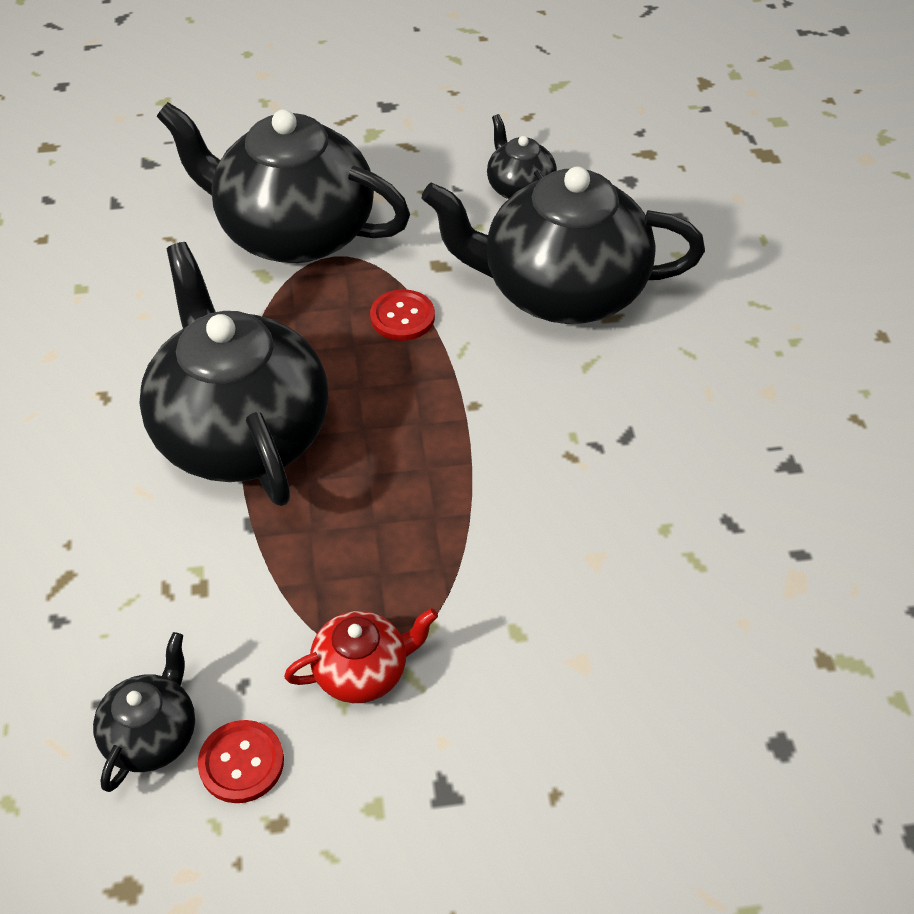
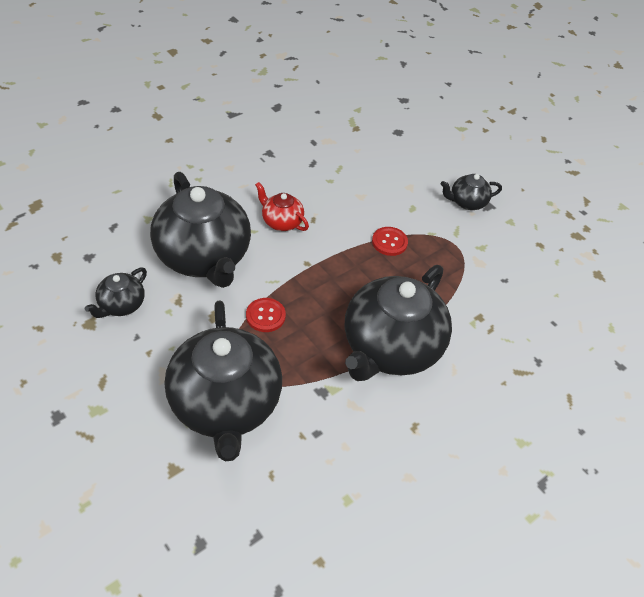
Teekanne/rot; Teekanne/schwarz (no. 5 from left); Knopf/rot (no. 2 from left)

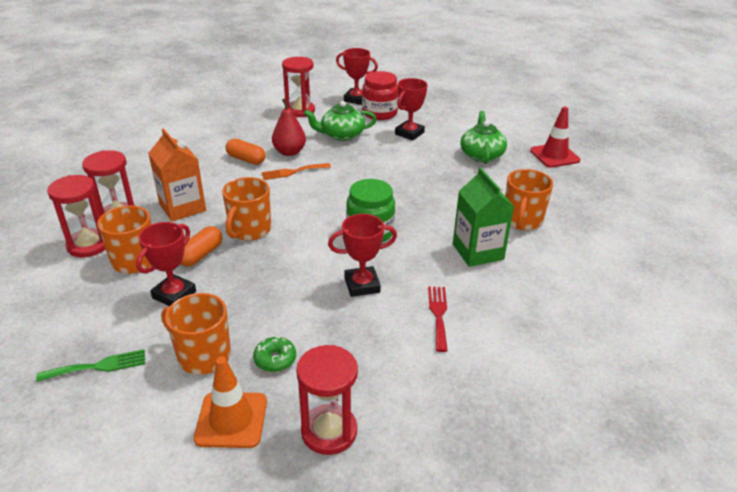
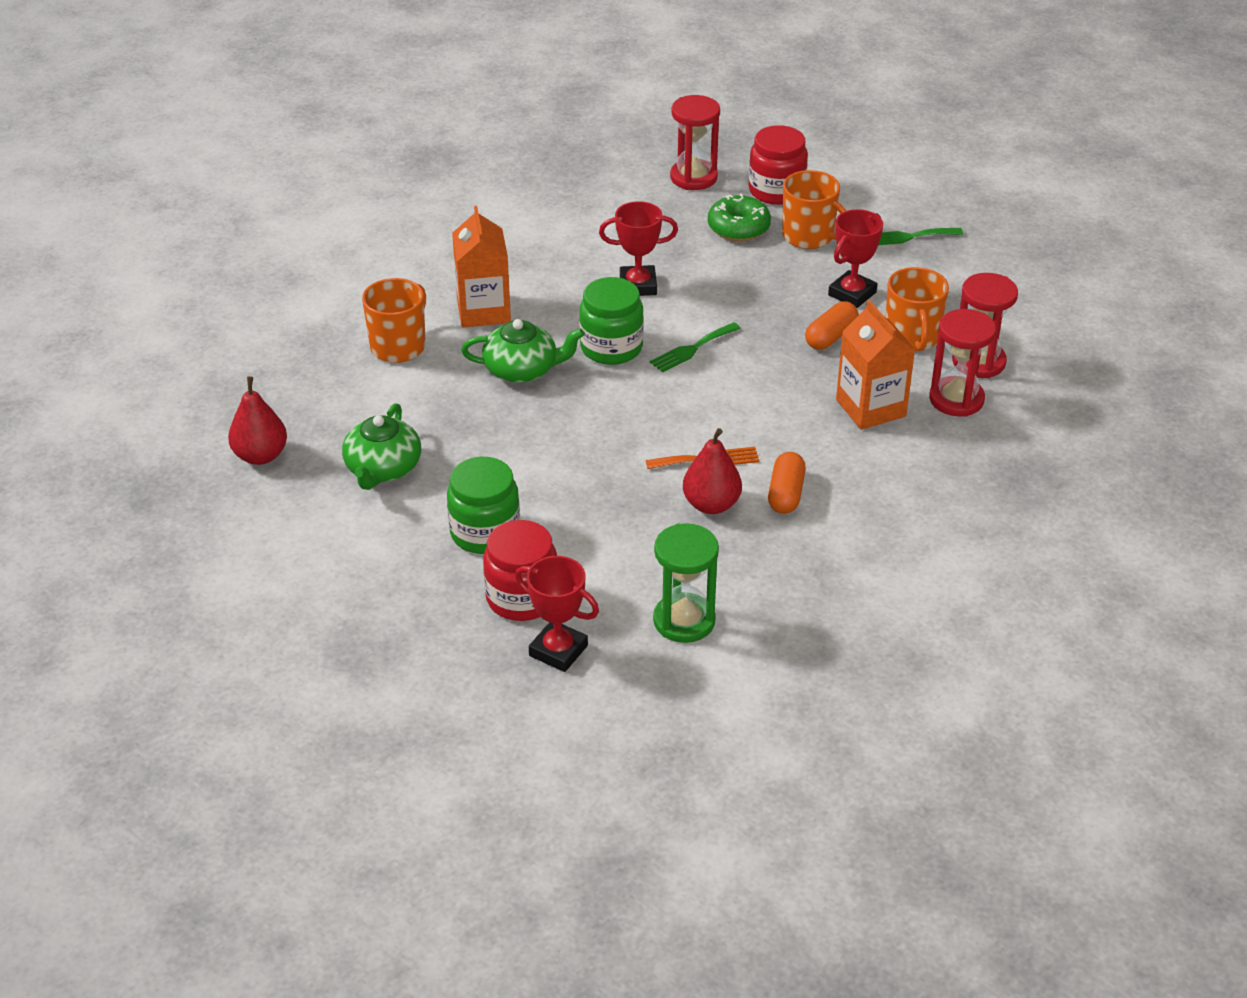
Sanduhr/grün; Einmachglas/grün (no. 1 from left); Teekanne/grün (no. 2 from left); Birne/rot (no. 1 from left); Kapsel/orange (no. 1 from left); Getränkekarton/orange (no. 1 from left); Tasse/orange (no. 3 from left in the first image); Gabel/rot; Donut/grün; Einmachglas/rot (no. 2 from left); Gabel/grün (no. 1 from left)

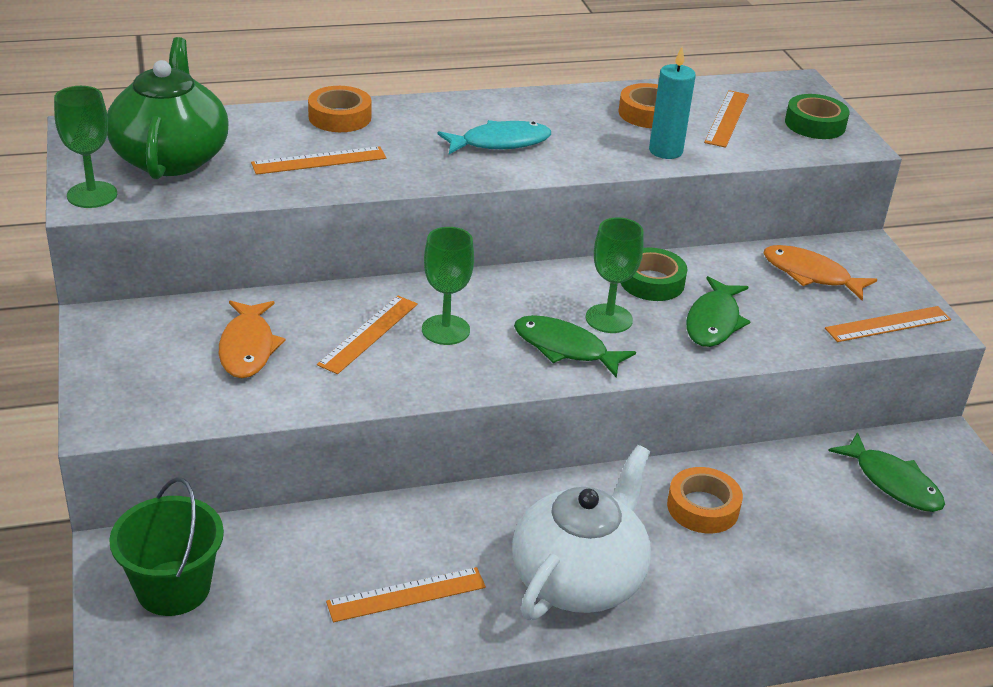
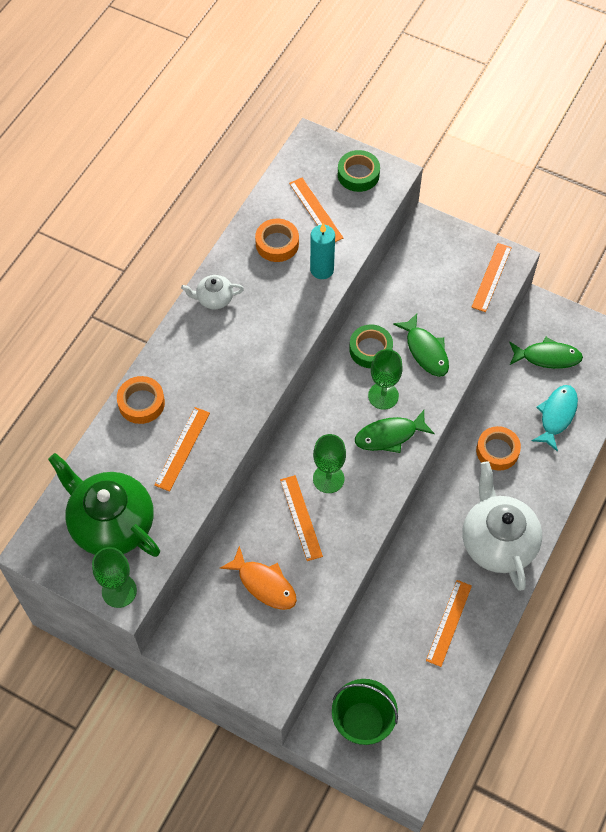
Fisch/türkis; Fisch/orange (no. 2 from left in the first image); Teekanne/weiß (no. 1 from left)

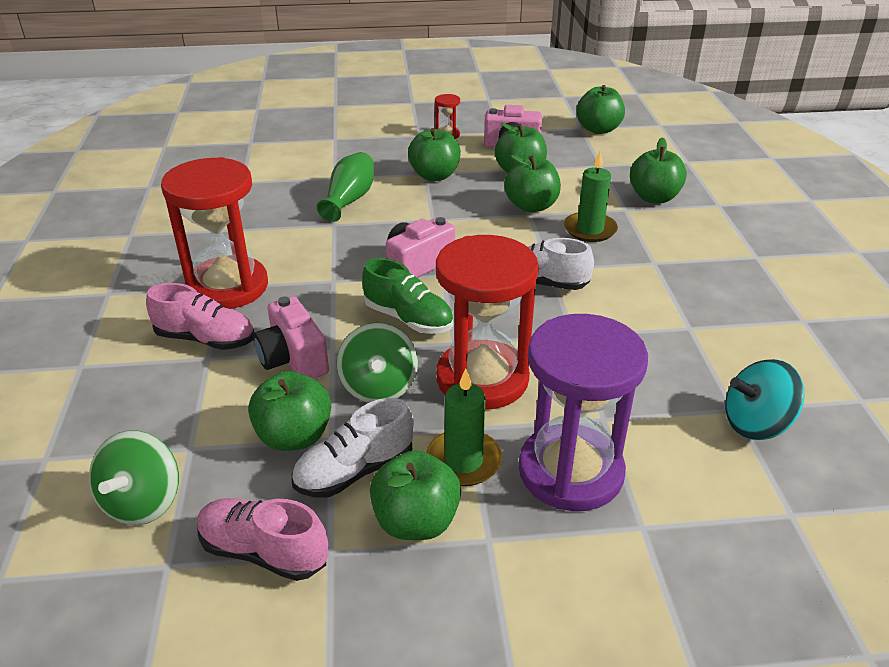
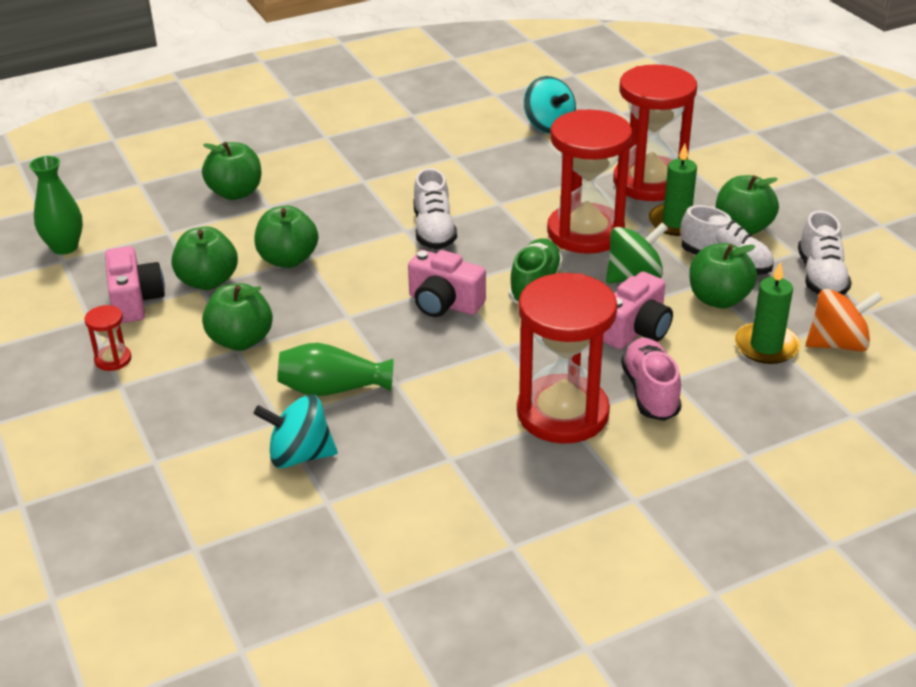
Vase/grün (no. 1 from left); Kerze/grün (no. 2 from left); Sanduhr/rot (no. 4 from left); Kreisel/orange; Schuh/weiß (no. 3 from left); Kreisel/türkis (no. 1 from left)

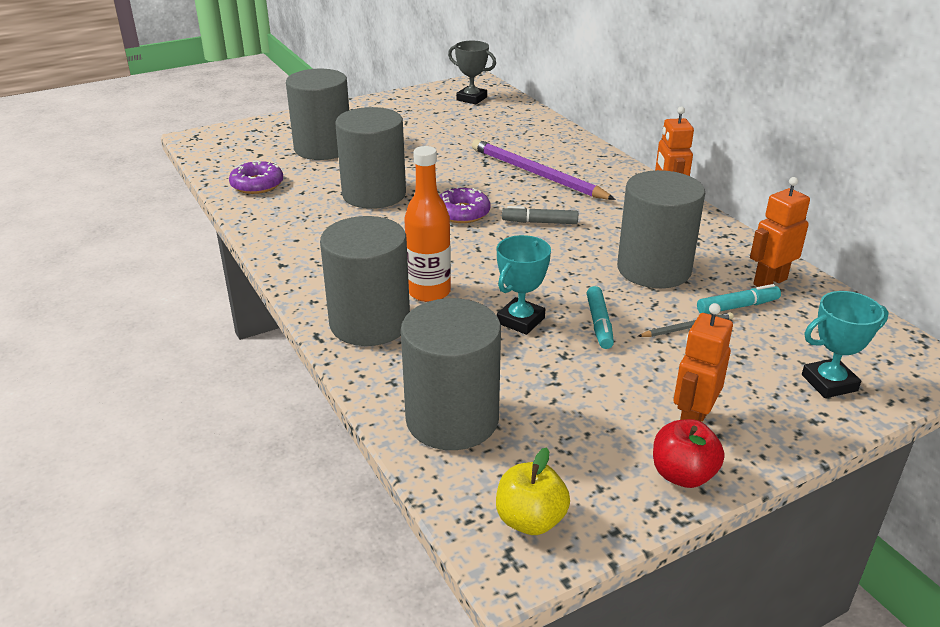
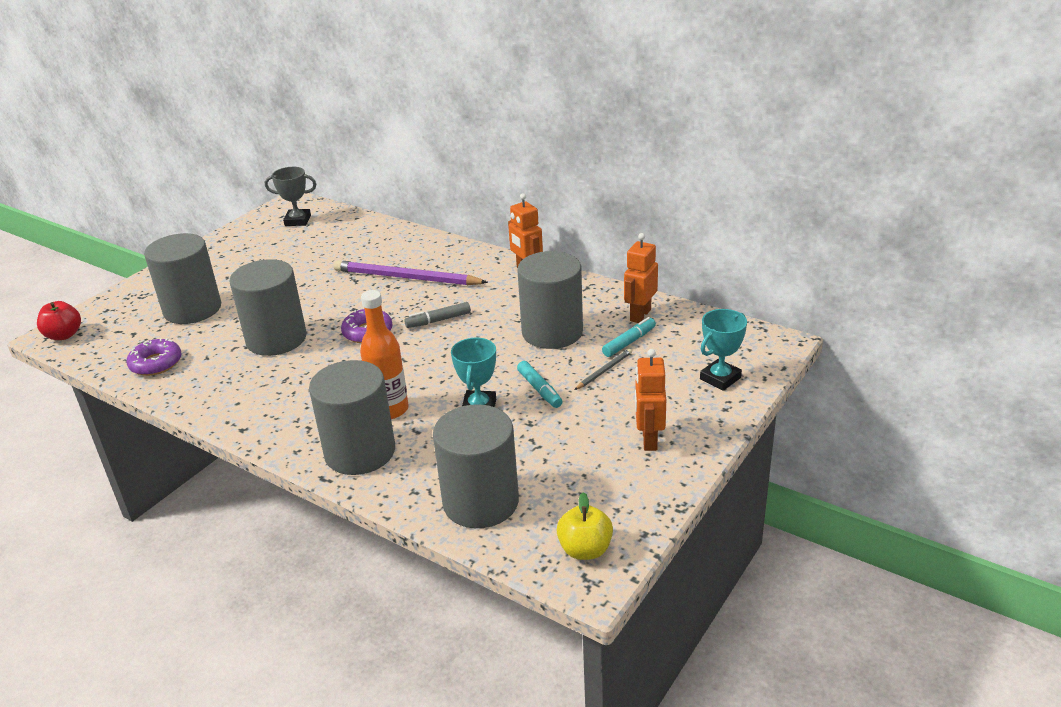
Apfel/rot

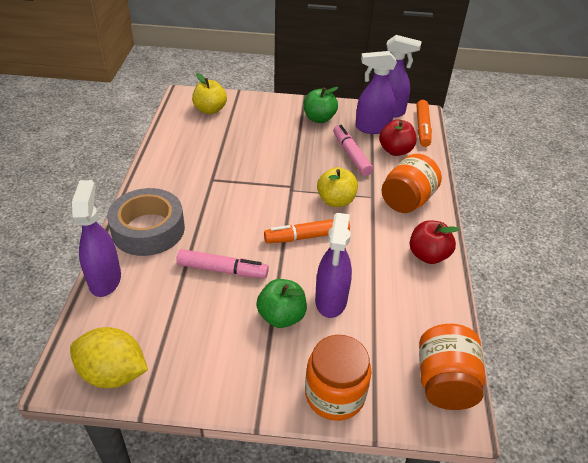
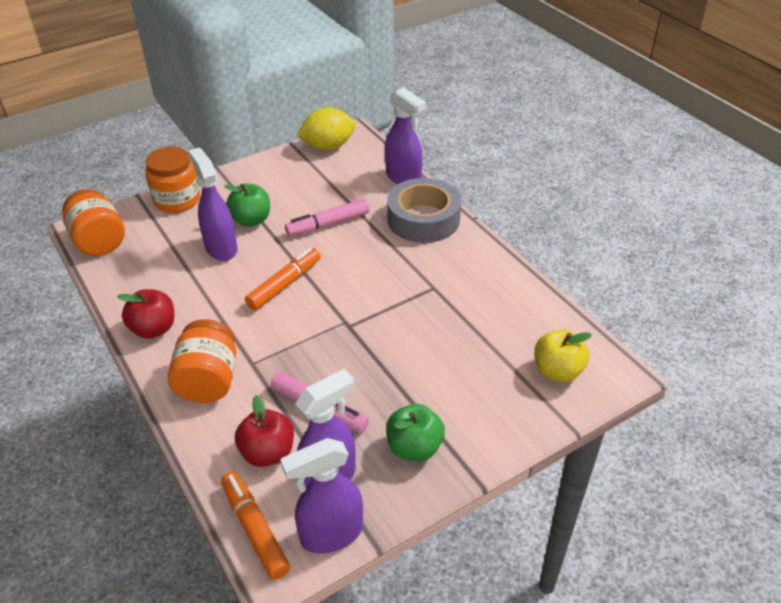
Apfel/gelb (no. 2 from left in the first image)

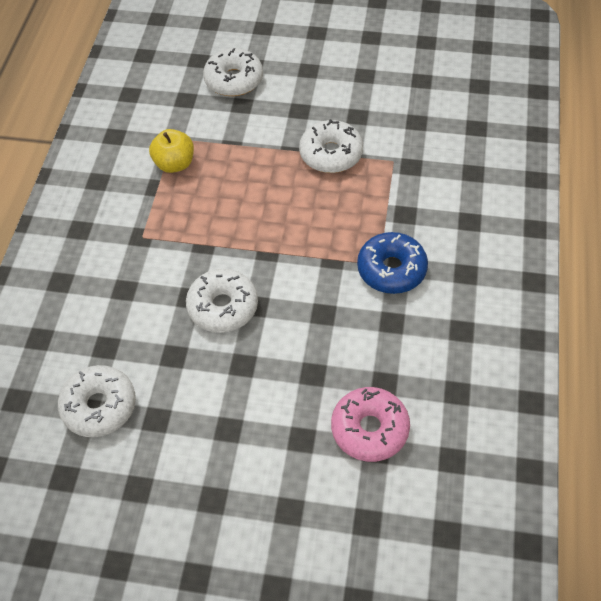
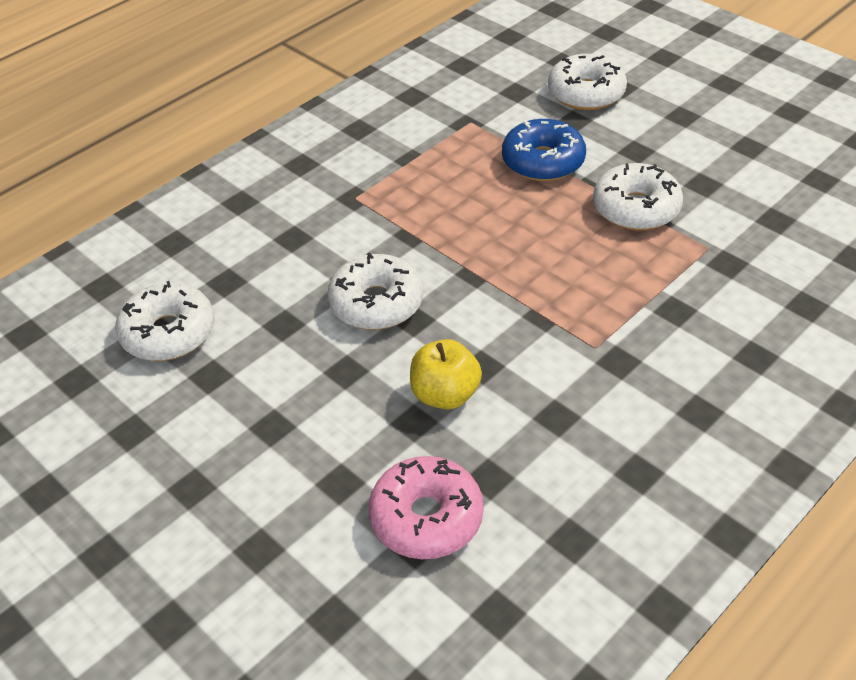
Apfel/gelb; Donut/blau

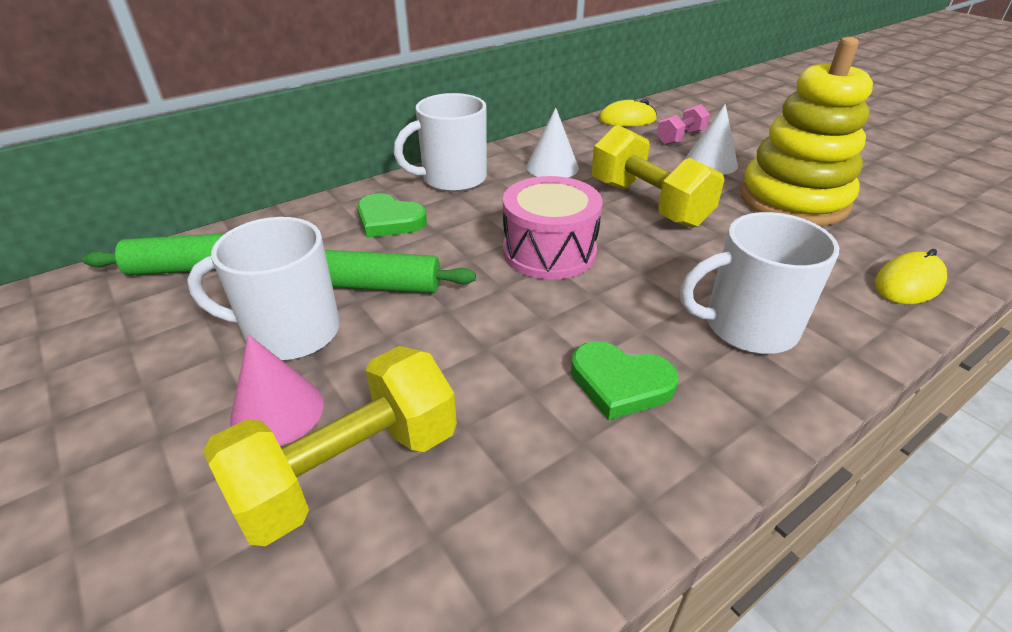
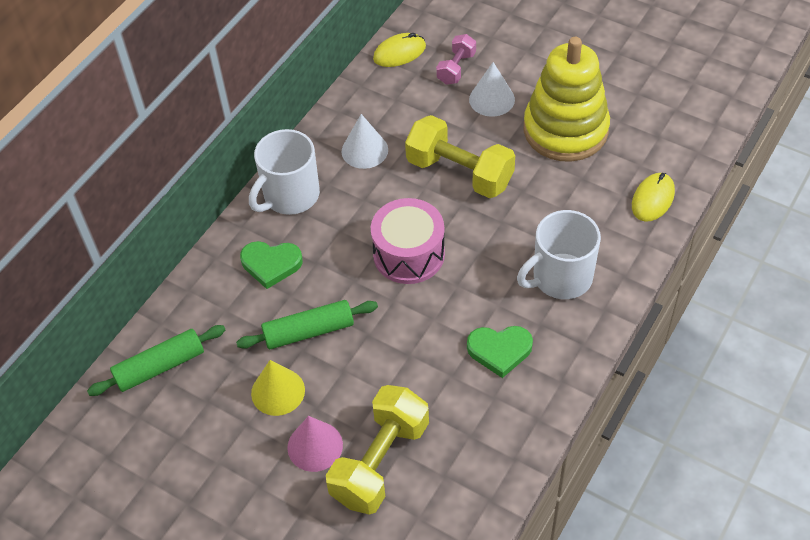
Kegel/gelb

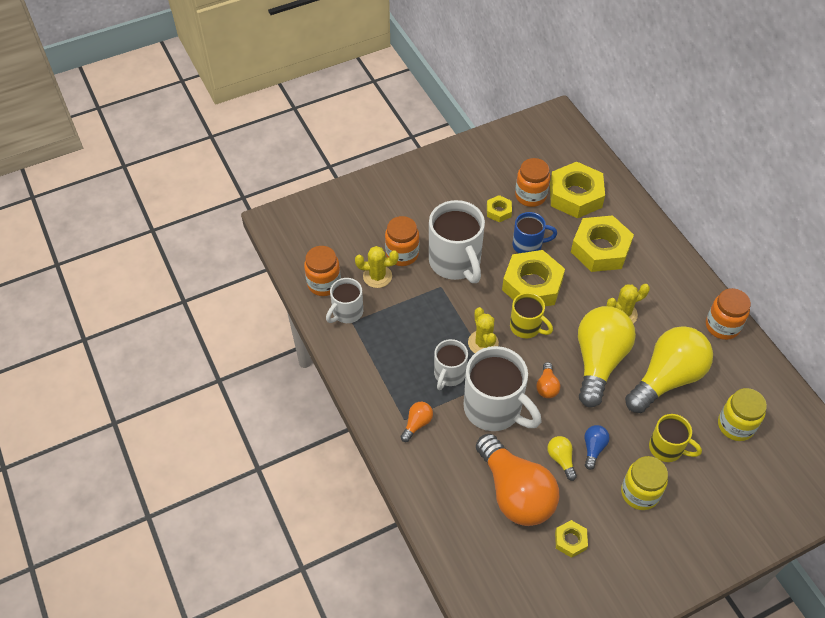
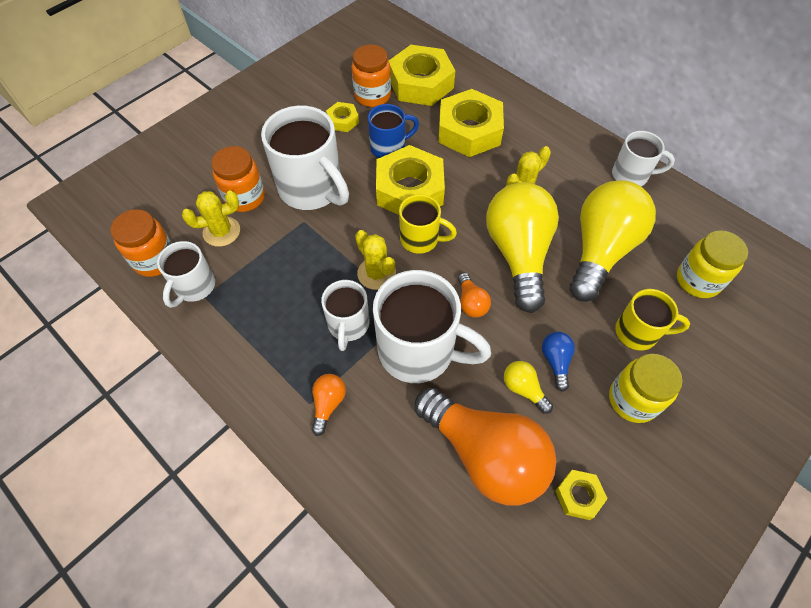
Tasse/weiß (no. 5 from left)

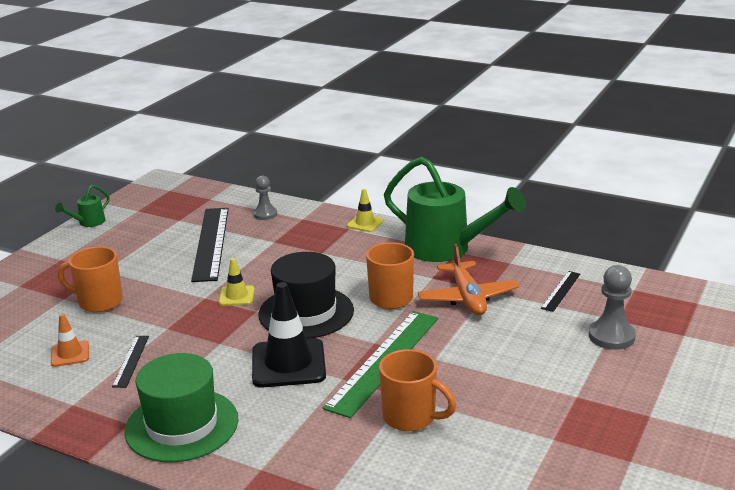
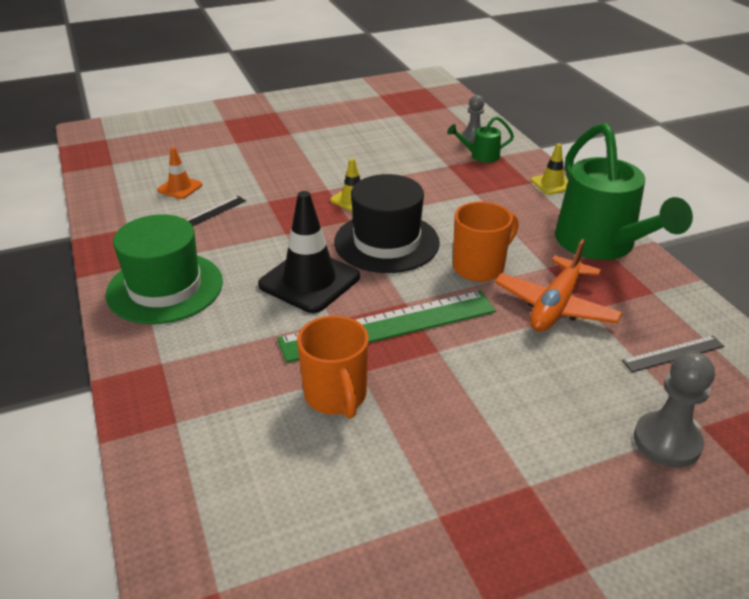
Gießkanne/grün (no. 1 from left); Lineal/schwarz (no. 2 from left in the first image); Tasse/orange (no. 1 from left in the first image)

